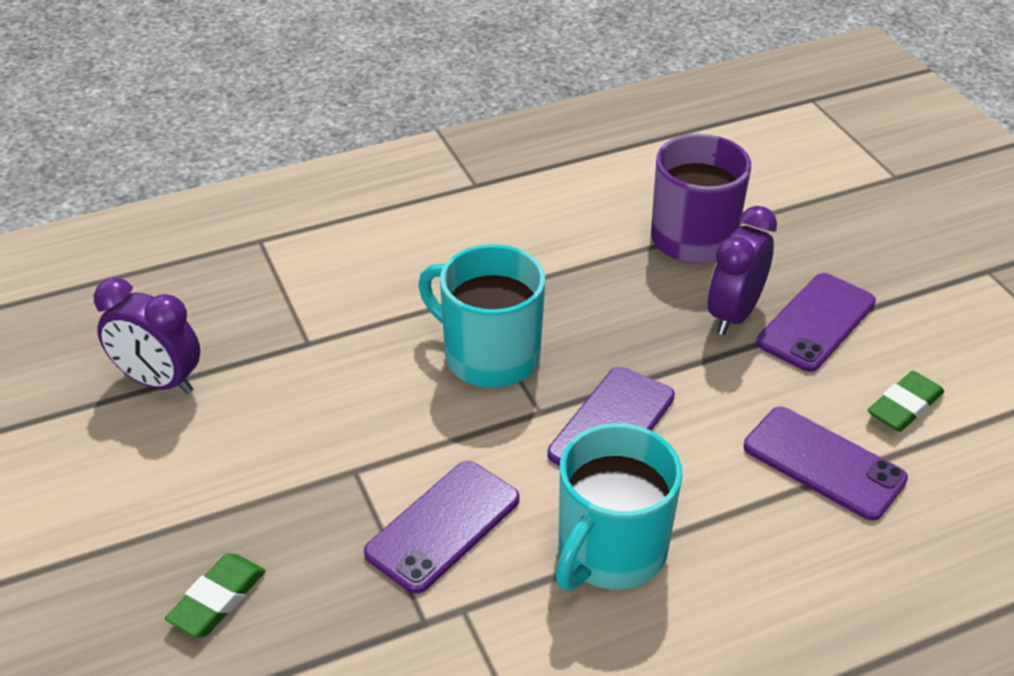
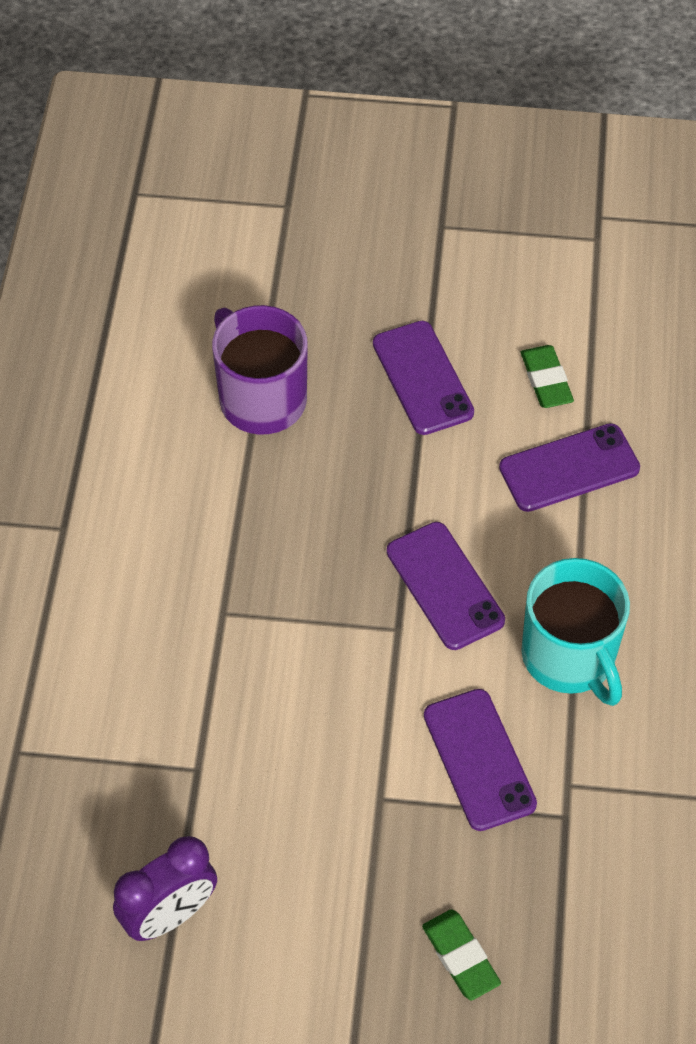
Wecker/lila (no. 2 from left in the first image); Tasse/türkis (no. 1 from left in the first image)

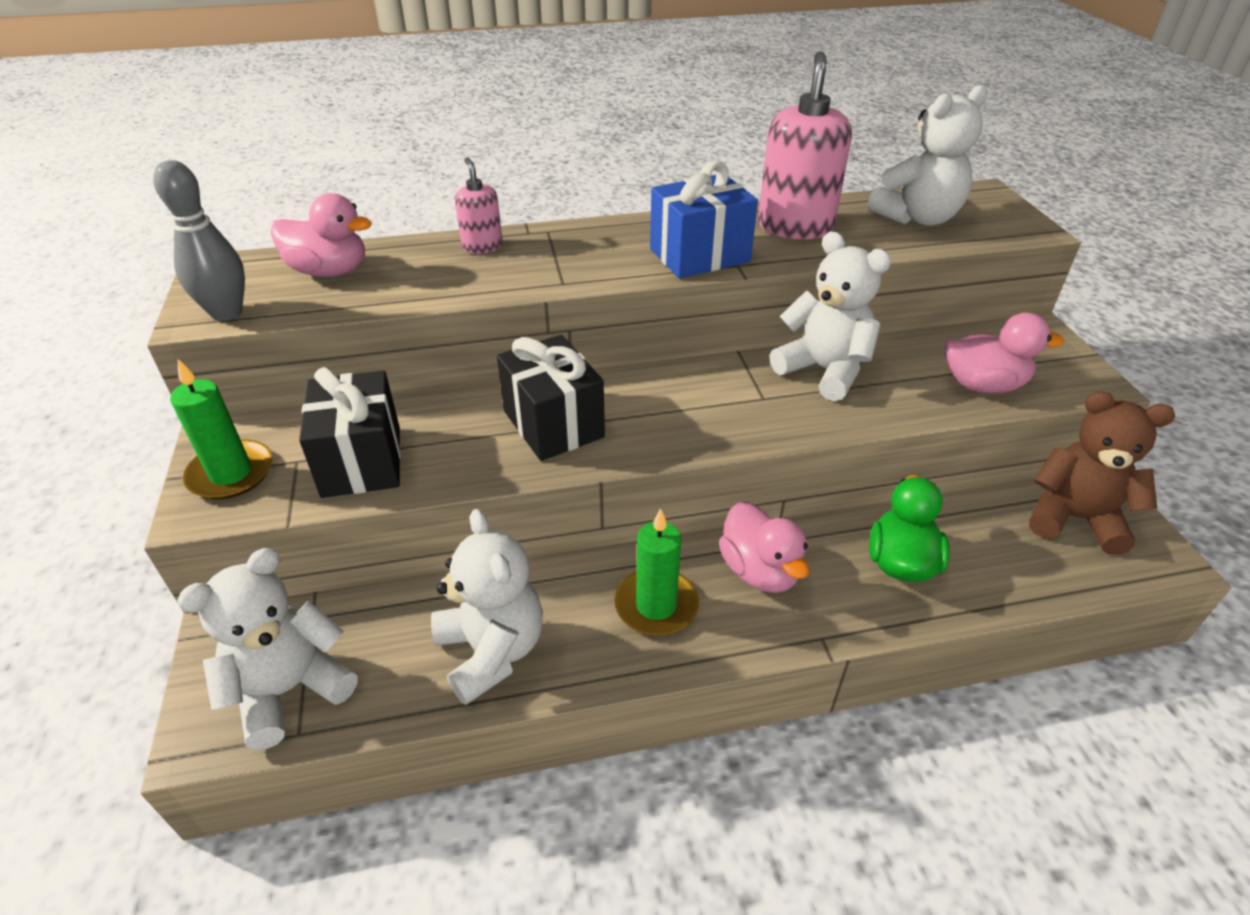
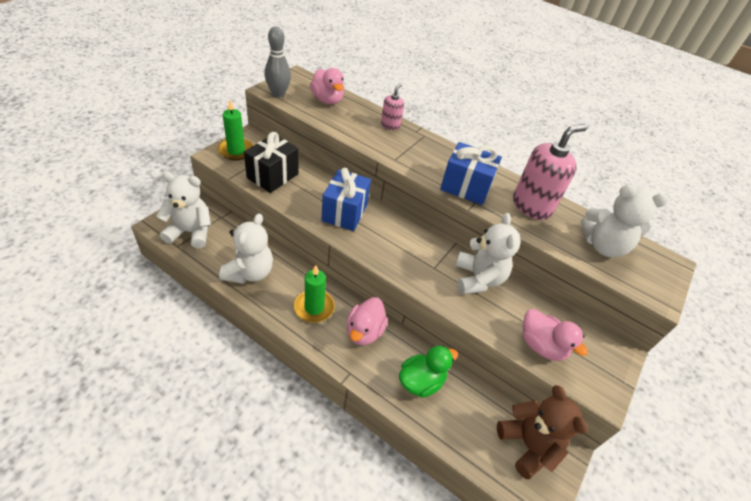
Geschenk/blau (no. 1 from left)

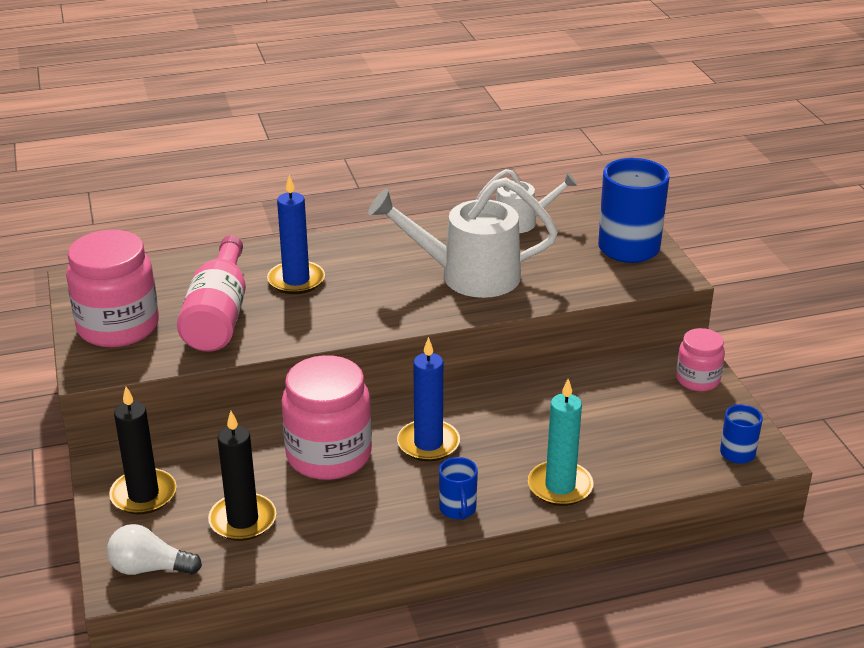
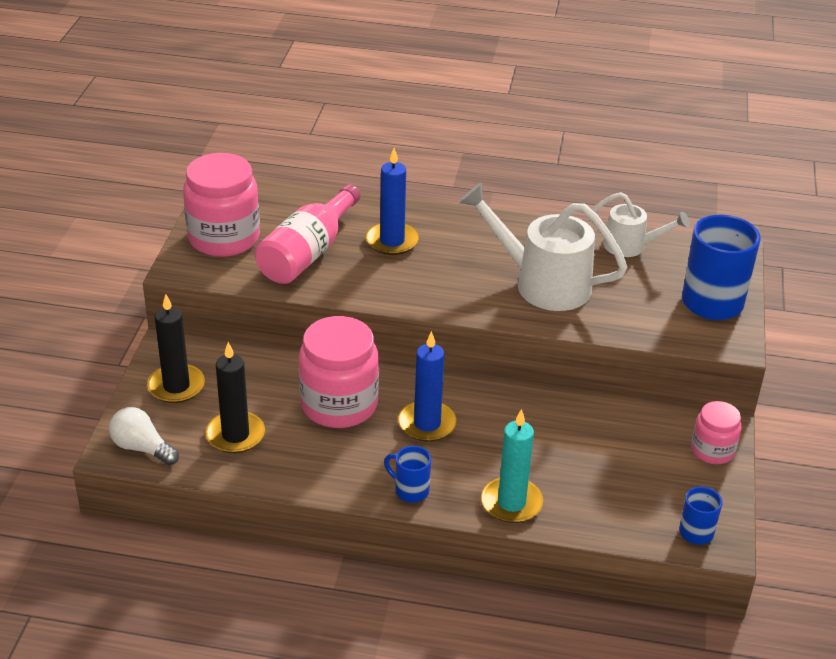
Tasse/blau (no. 1 from left)

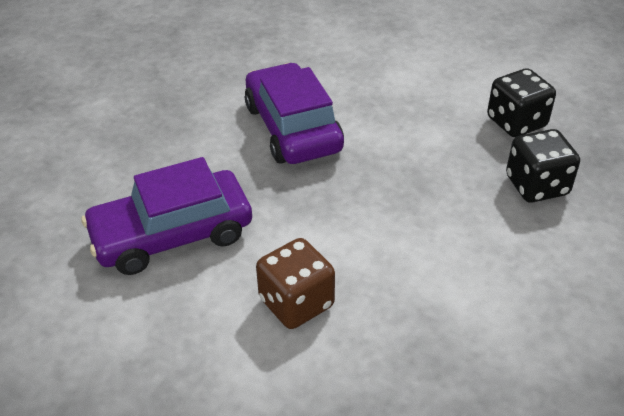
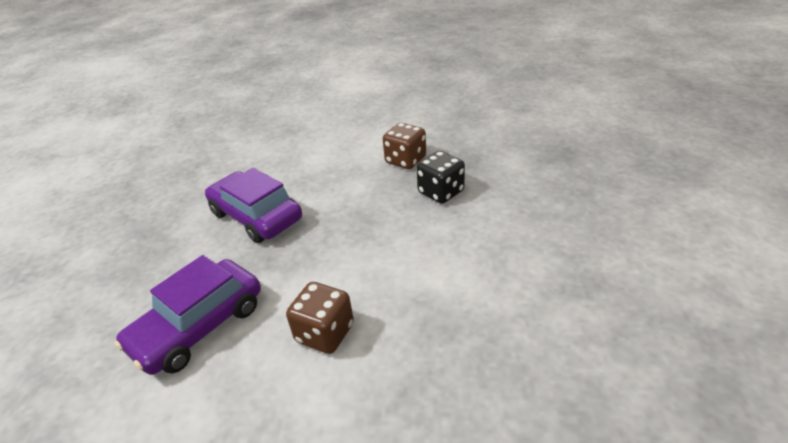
Spielwürfel/braun (no. 2 from left)

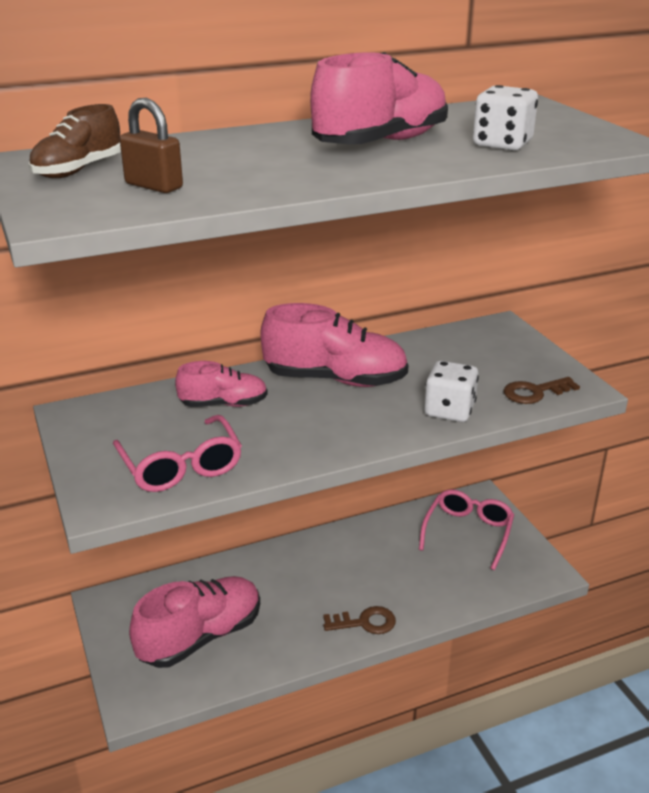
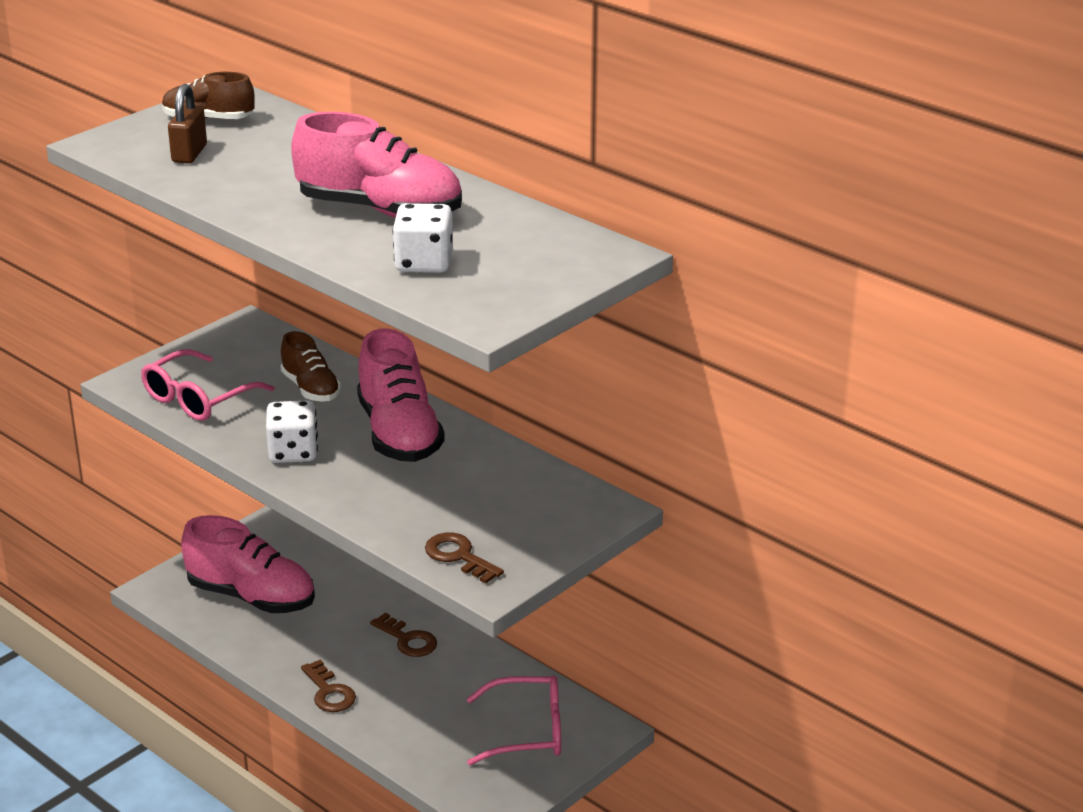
Spielwürfel/weiß (no. 1 from left); Schuh/braun (no. 2 from left); Schlüssel/braun (no. 2 from left)

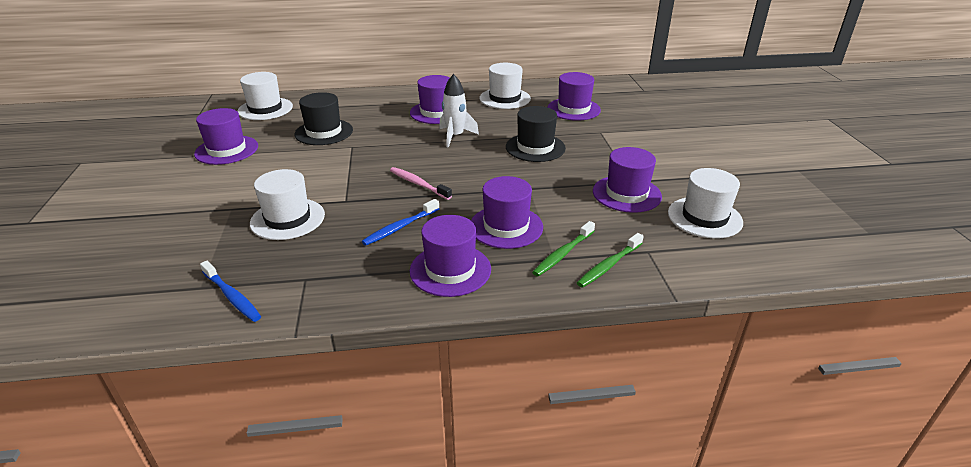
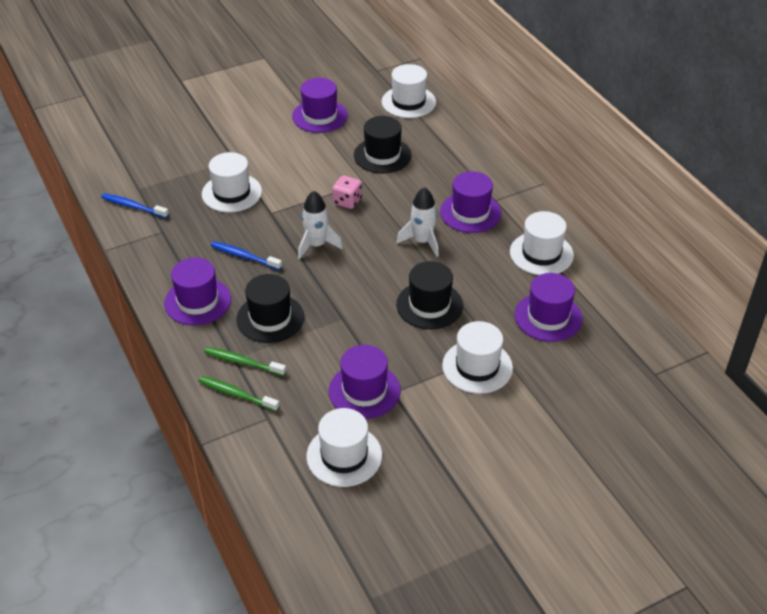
Rakete/weiß (no. 1 from left); Hut/schwarz (no. 1 from left); Zahnbürste/blau (no. 1 from left); Spielwürfel/rosa; Hut/weiß (no. 4 from left)

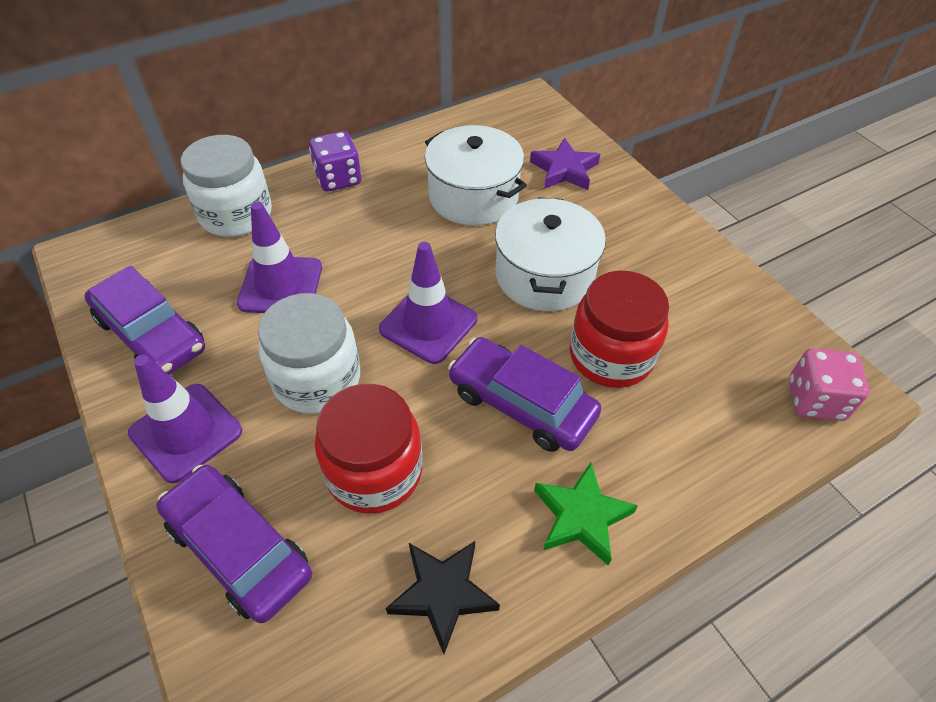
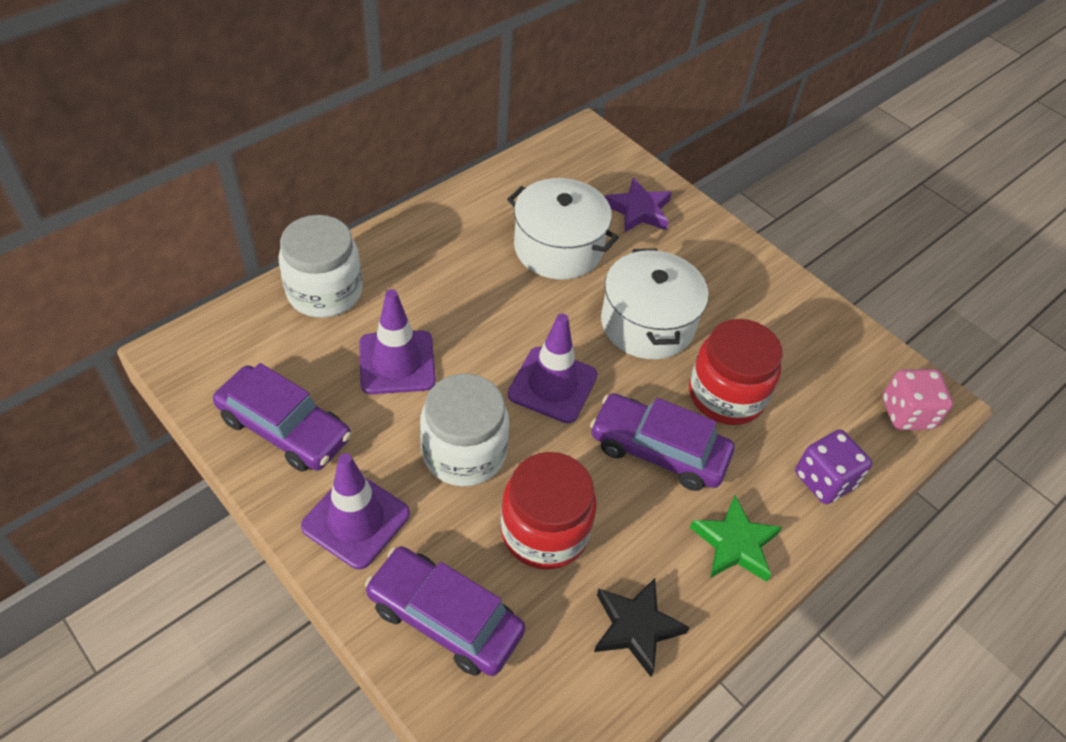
Spielwürfel/lila

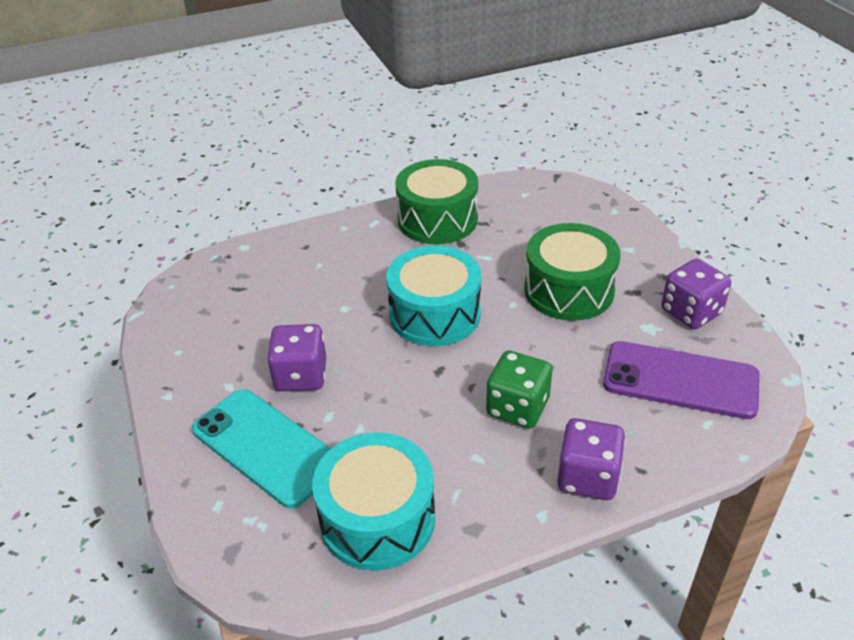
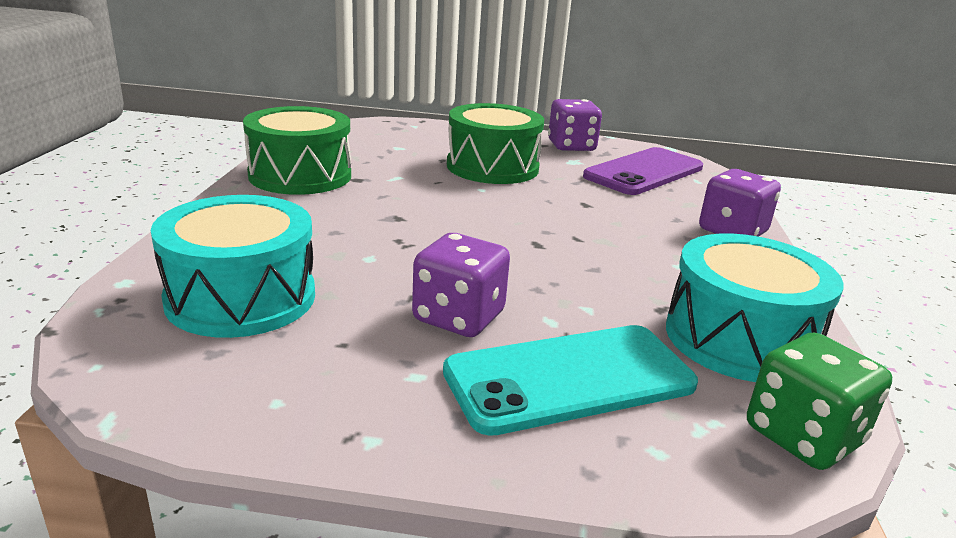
Trommel/türkis (no. 1 from left); Spielwürfel/grün

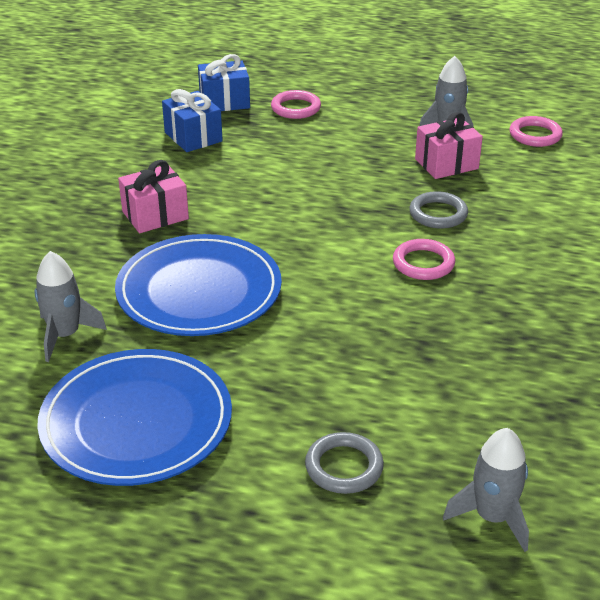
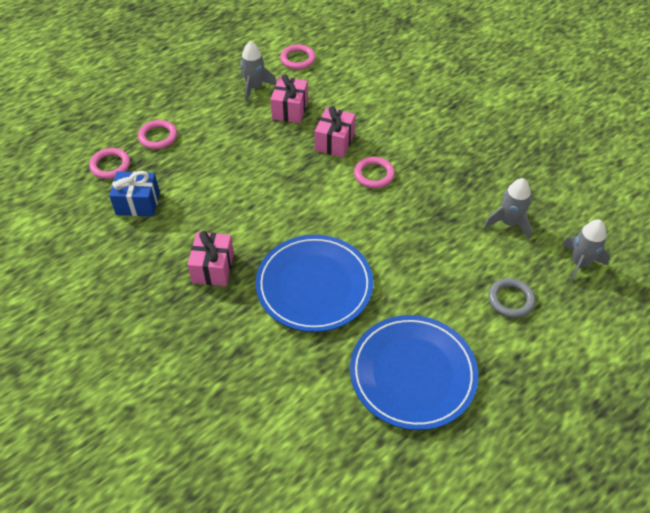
Ring/rosa (no. 1 from left); Geschenk/rosa (no. 3 from left); Rakete/grau (no. 2 from left)

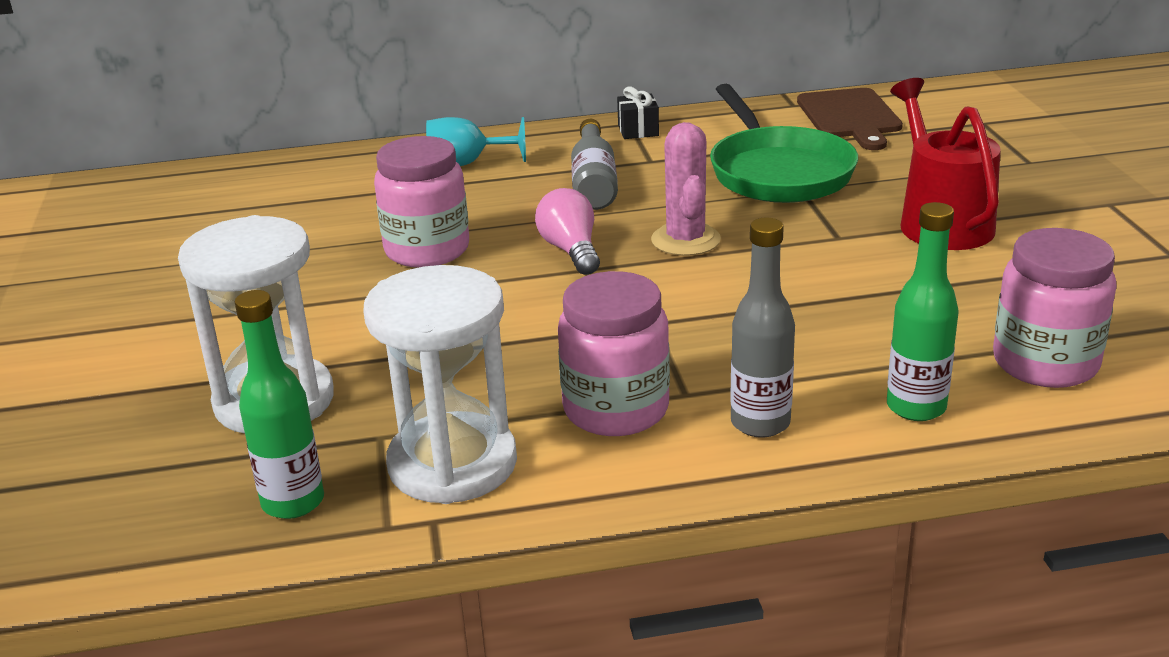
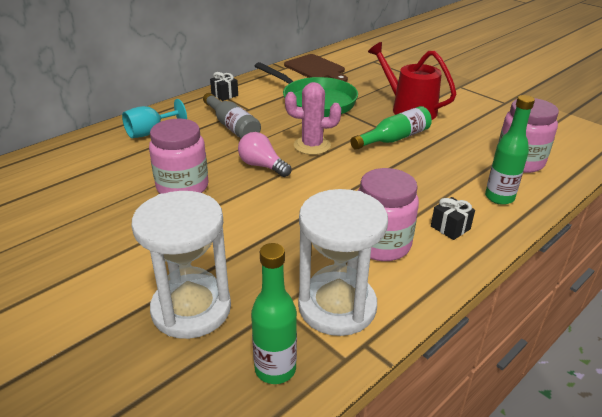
Kaktus/rosa; Geschenk/schwarz (no. 2 from left); Flasche/grün (no. 2 from left)

